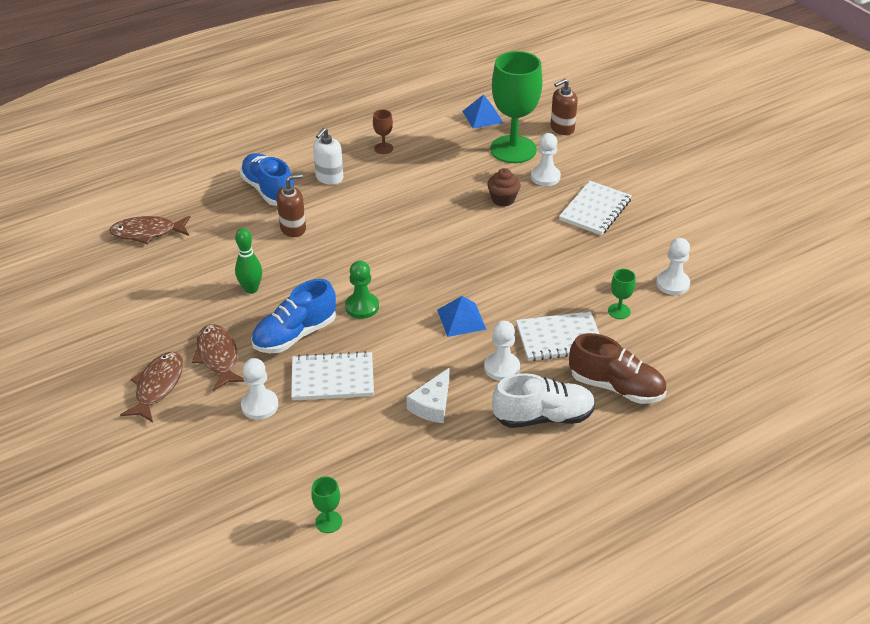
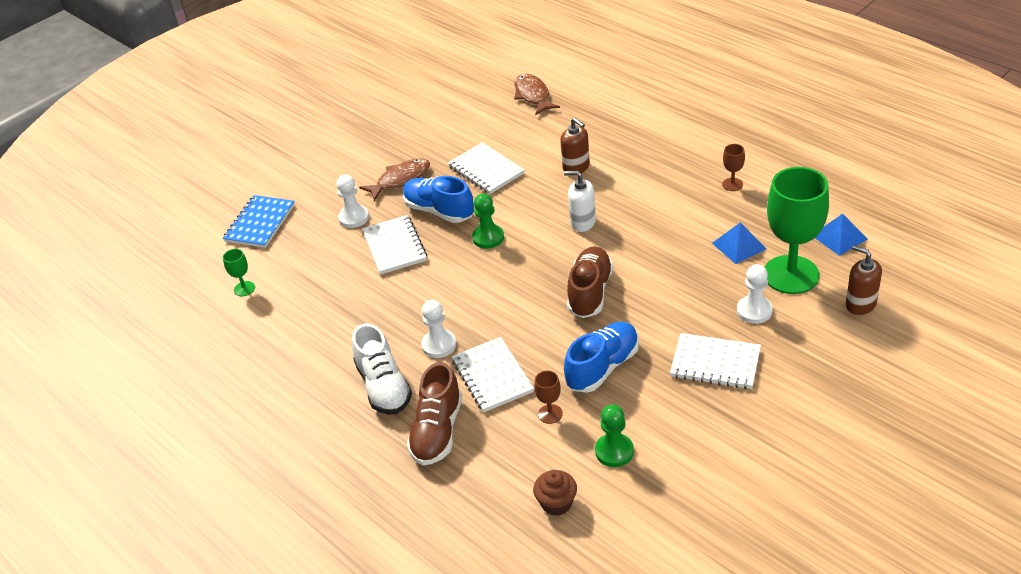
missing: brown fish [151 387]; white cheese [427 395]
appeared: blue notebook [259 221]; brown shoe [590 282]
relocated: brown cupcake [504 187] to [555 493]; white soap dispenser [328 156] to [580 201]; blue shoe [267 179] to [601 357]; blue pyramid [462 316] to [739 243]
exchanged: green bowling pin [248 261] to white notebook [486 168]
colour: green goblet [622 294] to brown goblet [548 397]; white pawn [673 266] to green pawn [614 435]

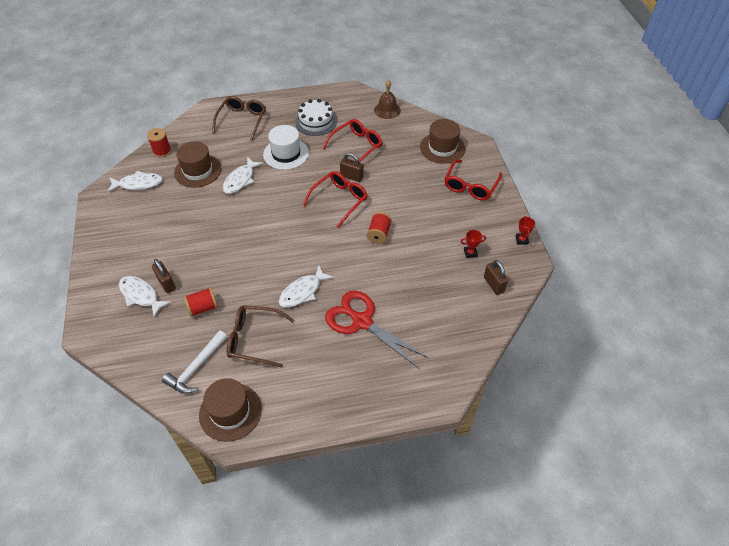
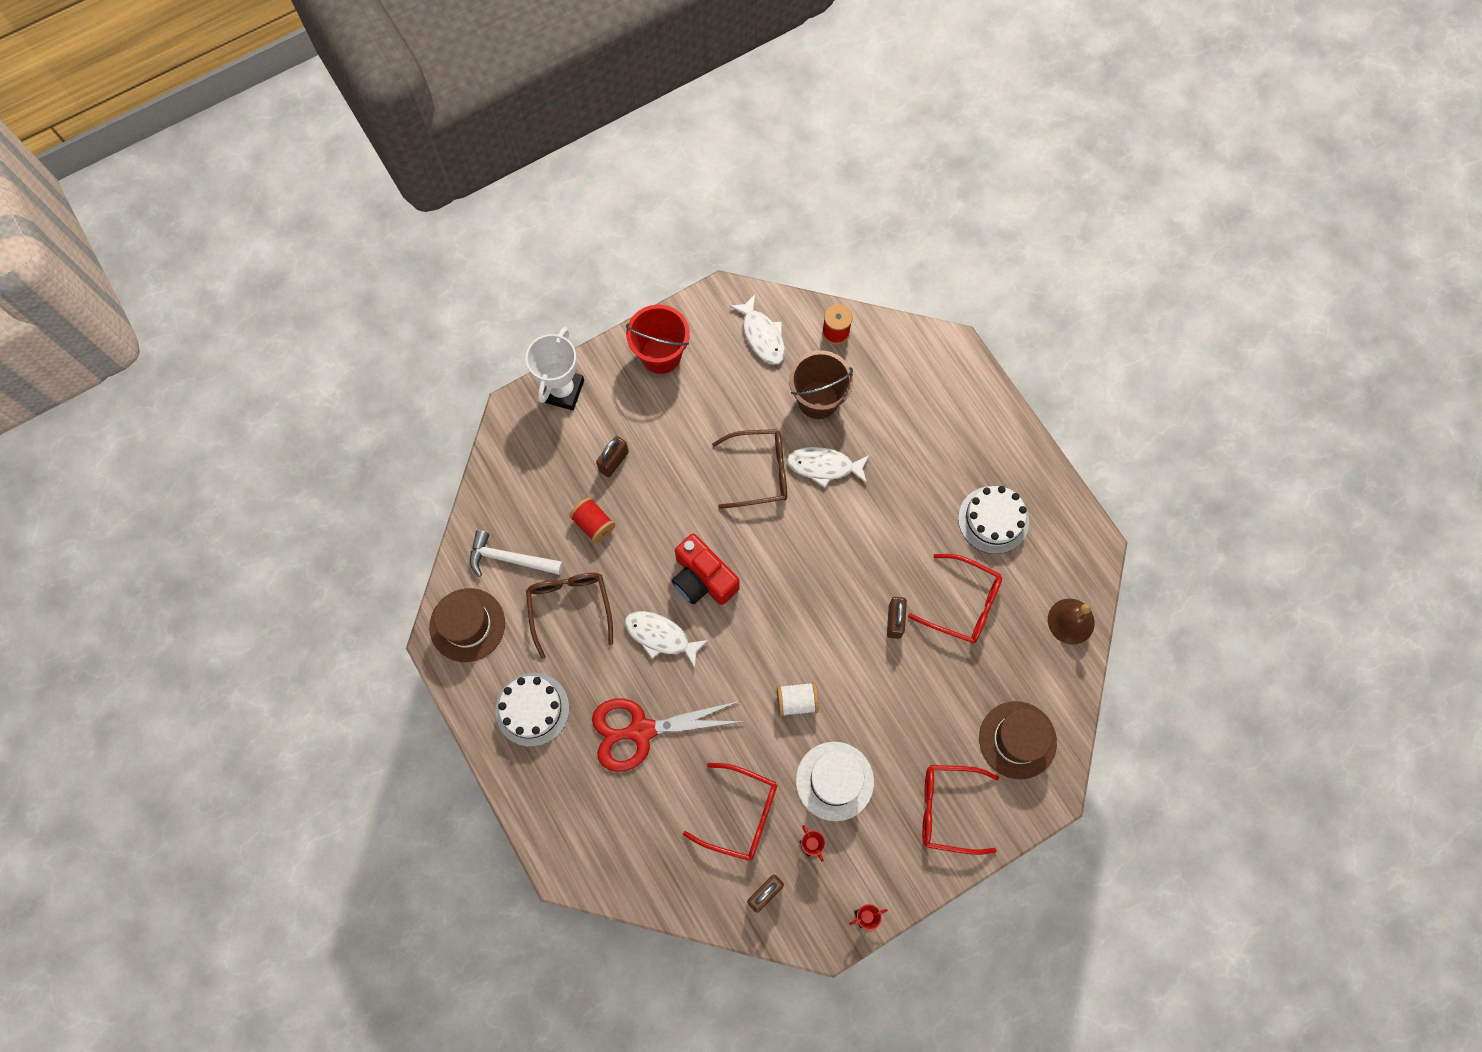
missing: white fish [145 296]
appeared: white cake [532 710]; white trophy [555 368]; red bucket [658 339]; red camera [706 569]
relocated: red glasses [335 199] to [730 812]; brown glasses [239 118] to [749 469]; white hat [286 147] to [835 781]
exchanged: brown hat [197 164] to brown bucket [821 384]
colour: red spool [379 228] to white spool [798 699]
spun: red scissors [376 329] = [668 735] 120 degrees counterclockwise

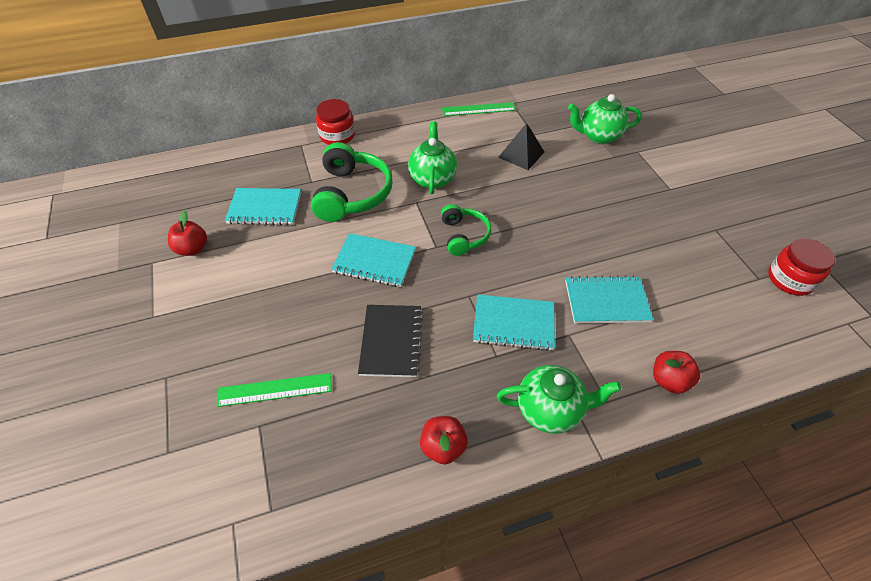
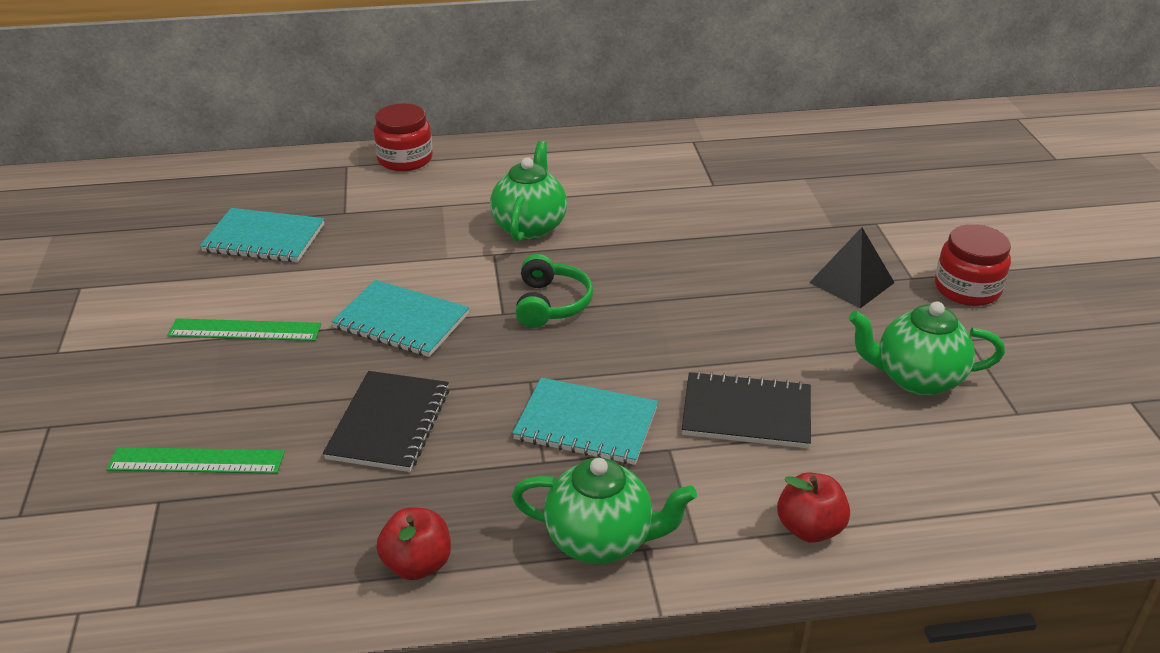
missing: red apple [187 233]; green headphones [352 182]
relocated: green ruler [479 109] to [244 330]; black pyramid [521 146] to [852 267]; green teapot [605 119] to [927 348]; red jar [801 267] to [973 265]
colour: turquoise notebook [609 299] to black notebook [746 409]

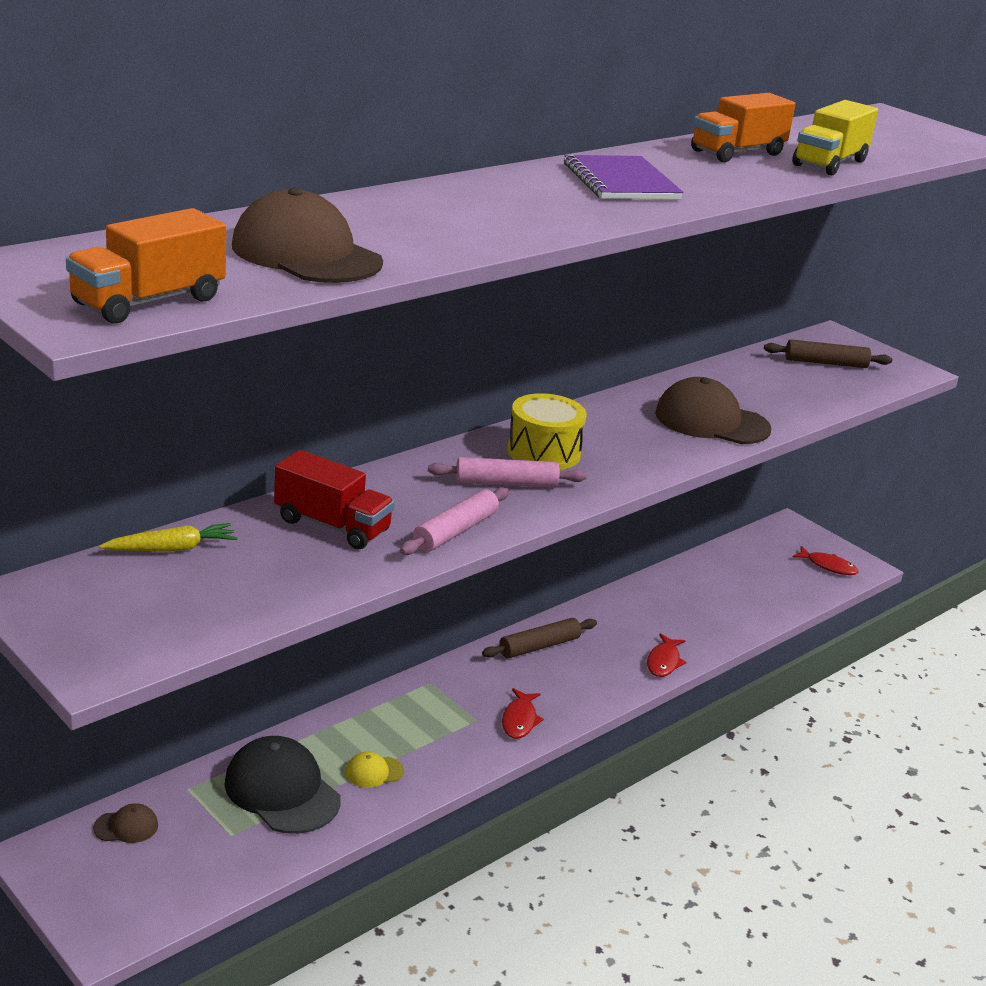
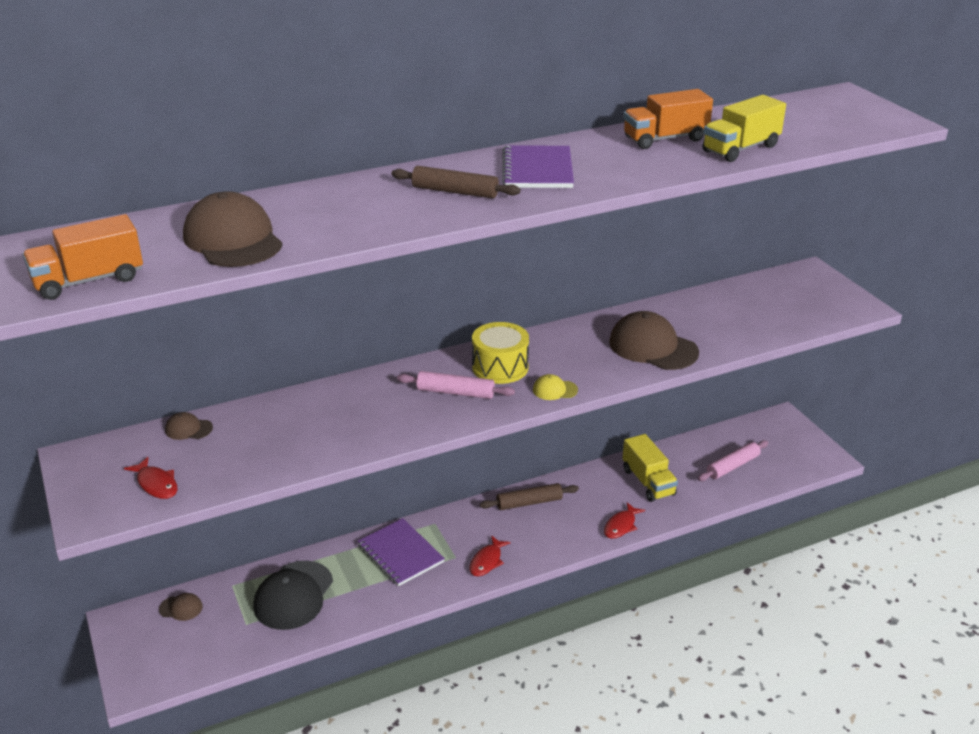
missing: red truck [334 499]
appeared: purple notebook [401 552]; yellow truck [650 468]
relocated: red fish [826 560] to [151 478]; brown rolling pin [828 353] to [456 182]; yellow cap [375 770] to [555 387]; pink rolling pin [454 521] to [733 460]
exchanged: yellow carrot [168 537] to brown cap [189 426]
spun: black cap [282 785] = [293 595] 135 degrees counterclockwise

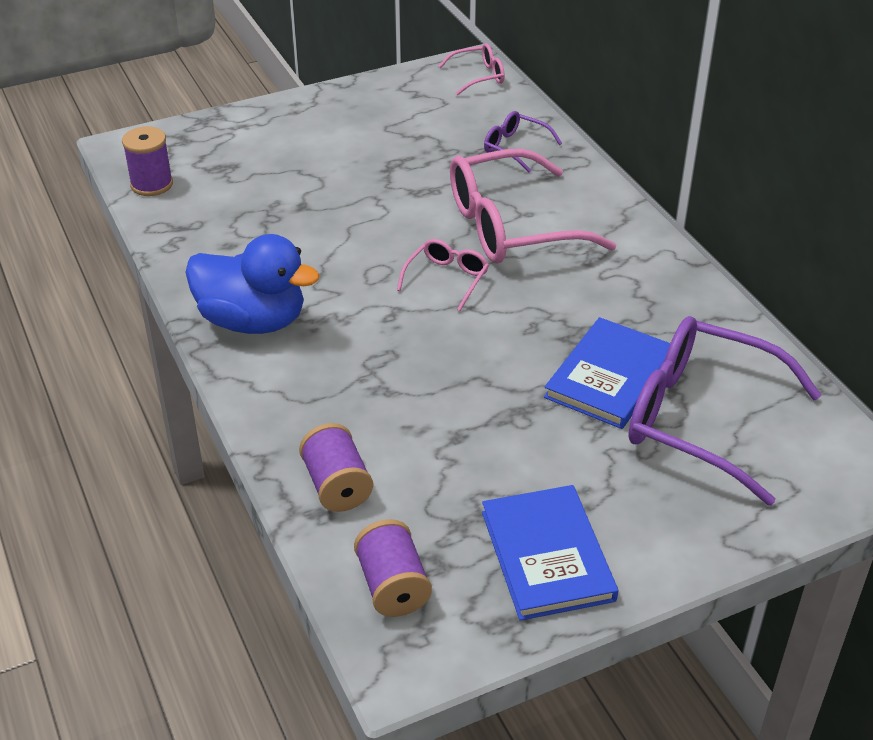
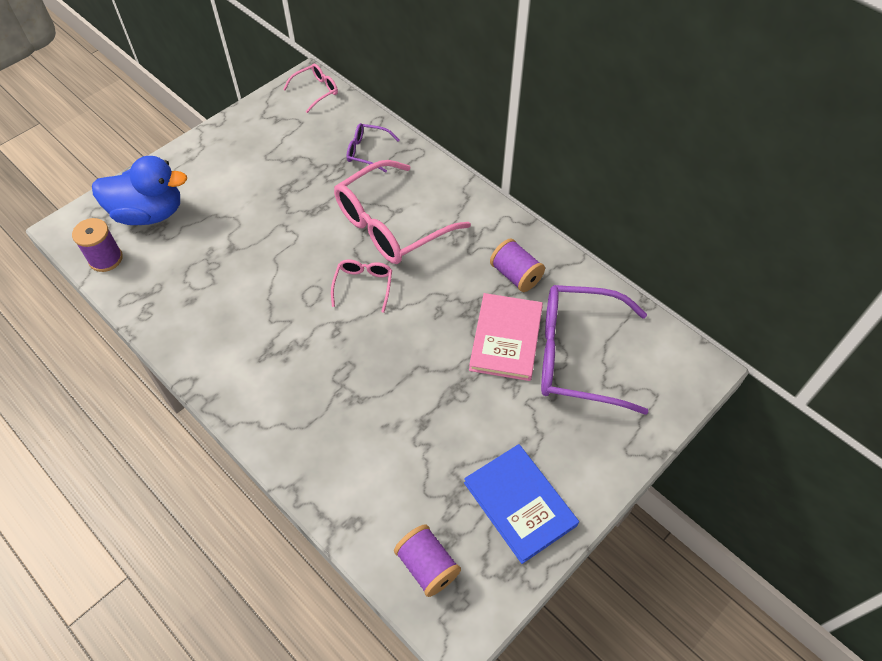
relocated: blue duck [252 284] to [139 190]; purple spool [336 467] to [517 265]
colour: blue book [607 373] to pink book [506 337]

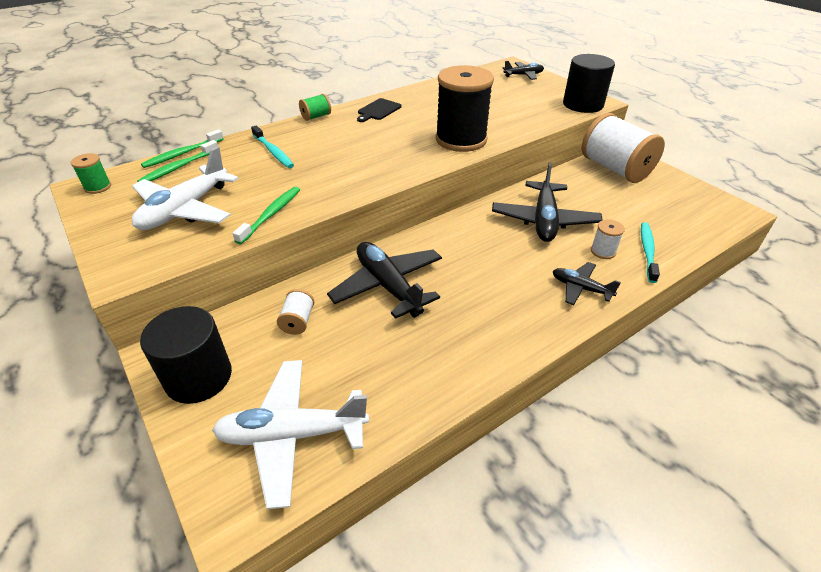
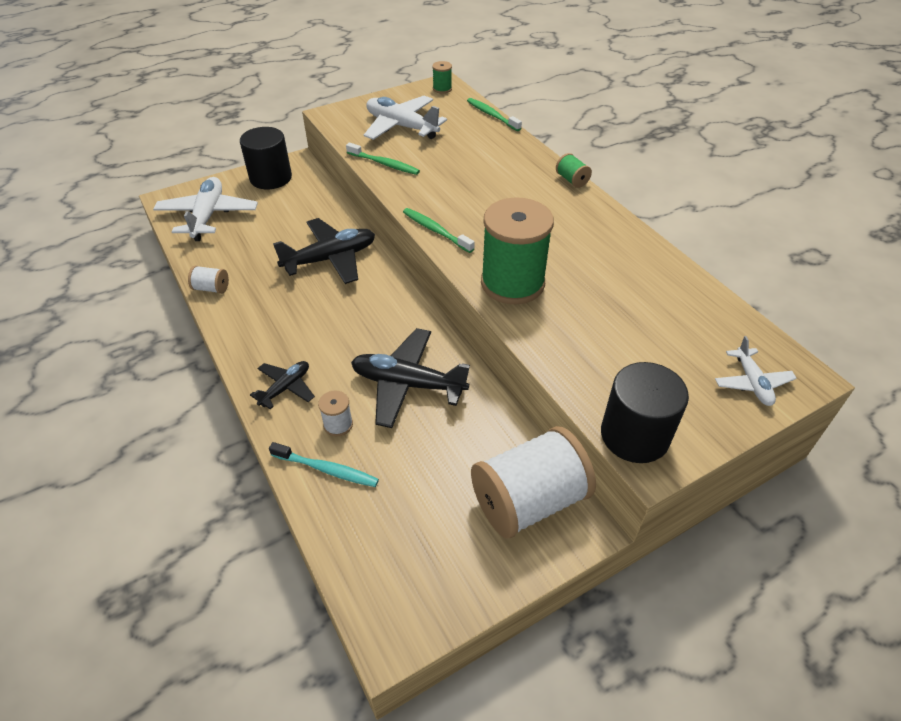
missing: turquoise toothbrush [272 146]; black cutting board [379 110]
relocated: white spool [295 312] to [208 279]; green toothbrush [177 161] to [439 230]
colour: black spool [465 108] to green spool [517 250]; black plane [523 70] to white plane [756 371]

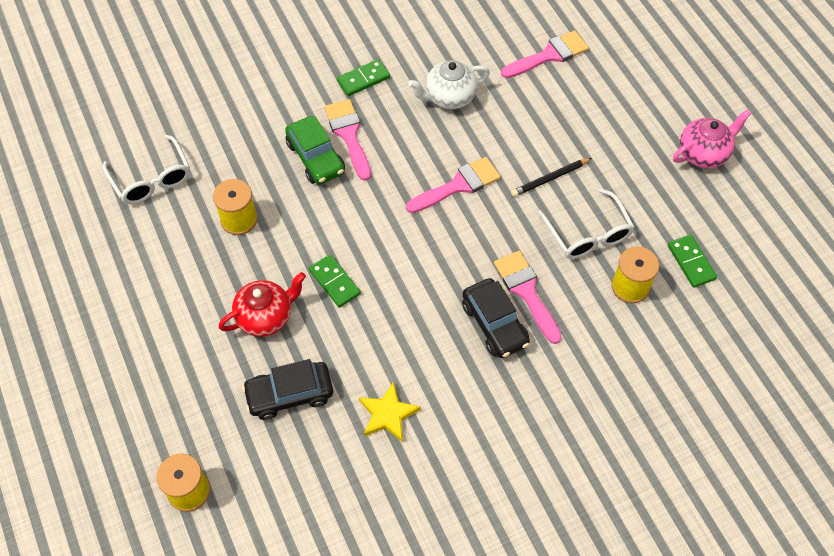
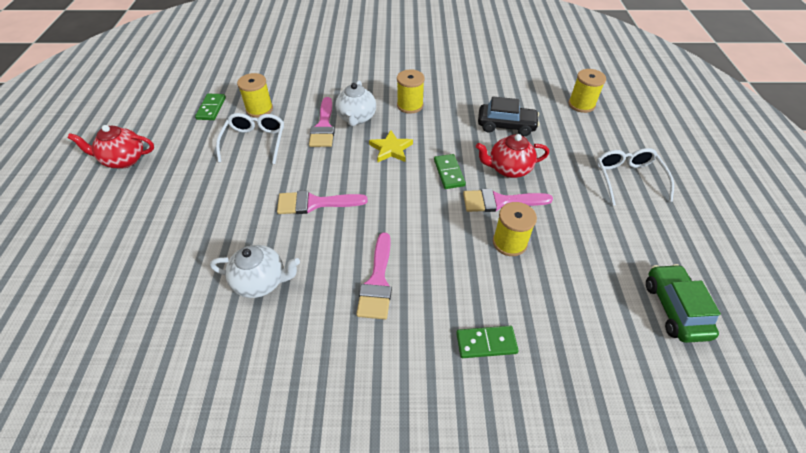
missing: black pencil [551 177]
appeared: yellow spool [411 91]
relocated: yellow star [390 411] to [391 146]; green domino [363 77] to [487 342]; pink brush [545 54] to [508 200]; white glasses [146 169] to [635 177]; green car [315 150] to [683 303]
exchanged: black car [496 318] to white teapot [355 103]
colour: pink teapot [712 139] to red teapot [111 147]

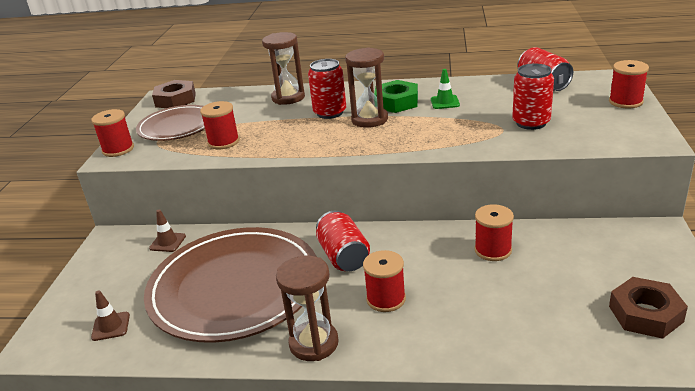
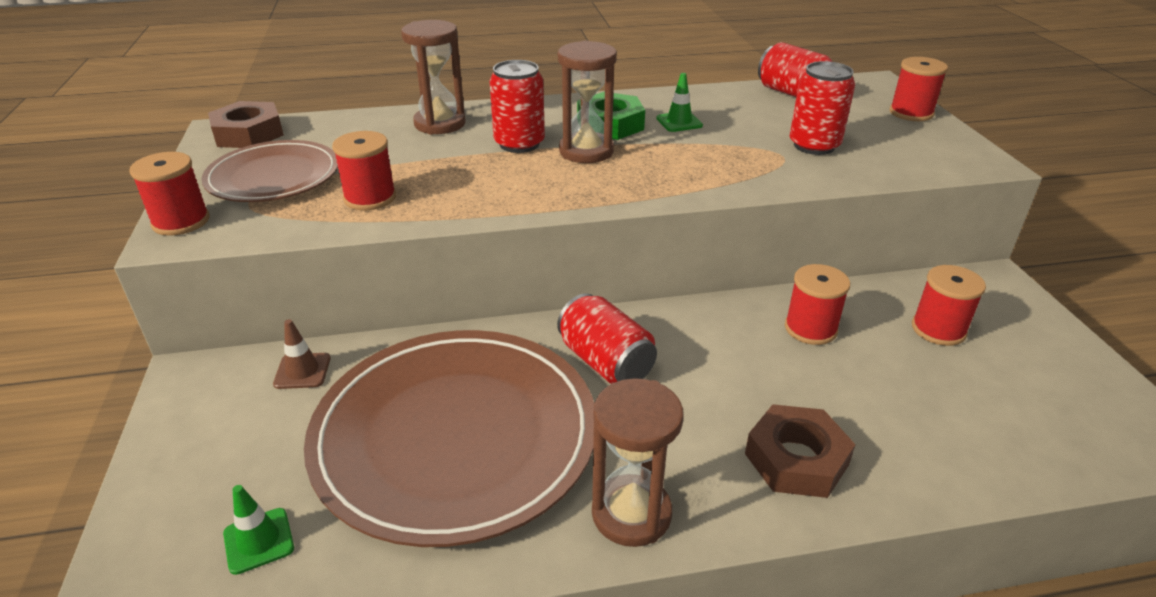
relocated: brown nut [648 308] to [800 451]; red spool [384 281] to [949 305]
colour: brown traffic cone [110 315] to green traffic cone [258 530]

